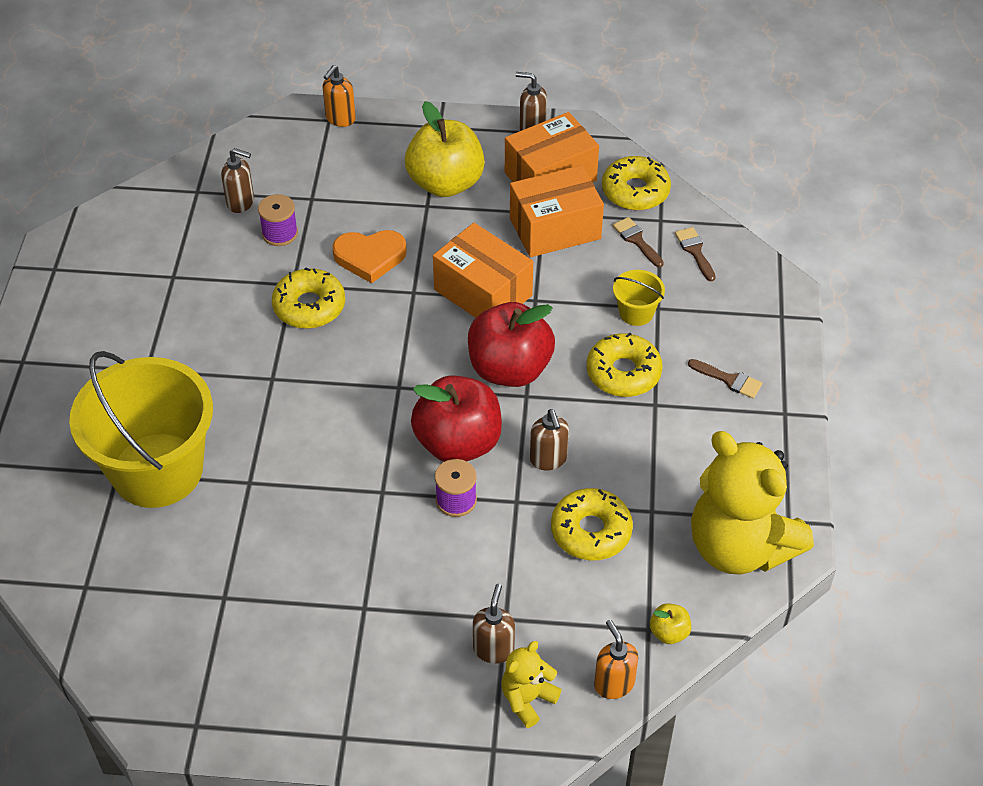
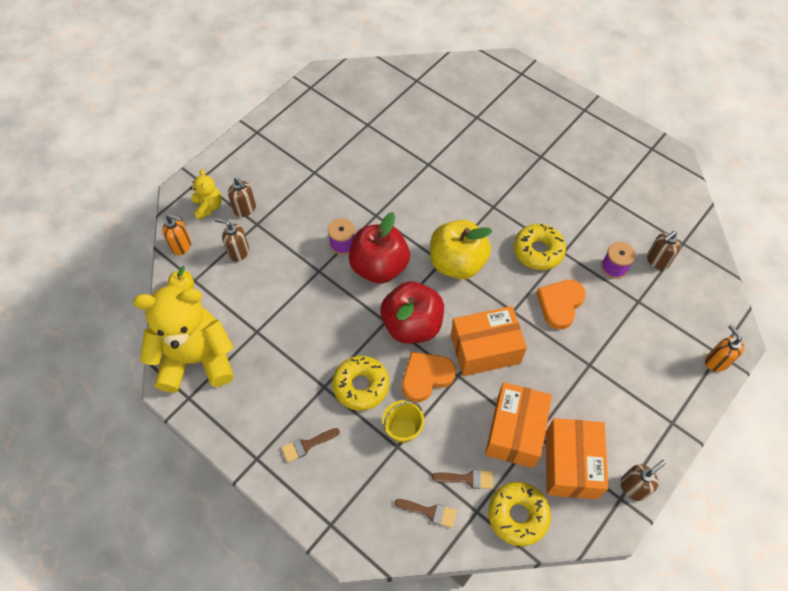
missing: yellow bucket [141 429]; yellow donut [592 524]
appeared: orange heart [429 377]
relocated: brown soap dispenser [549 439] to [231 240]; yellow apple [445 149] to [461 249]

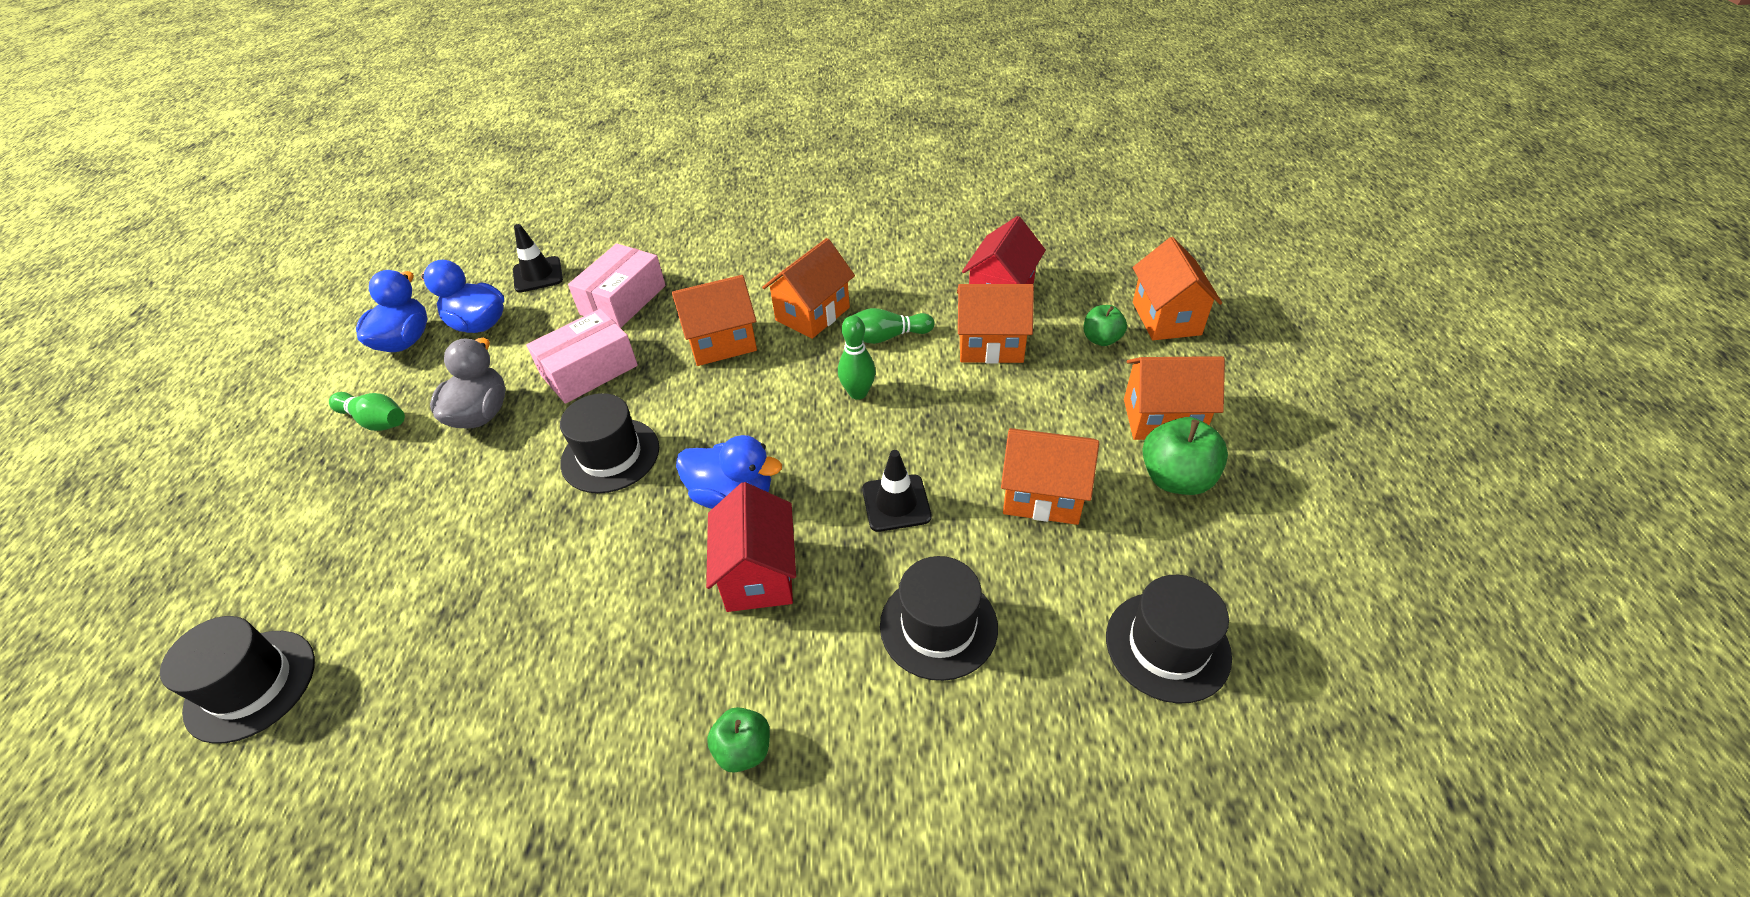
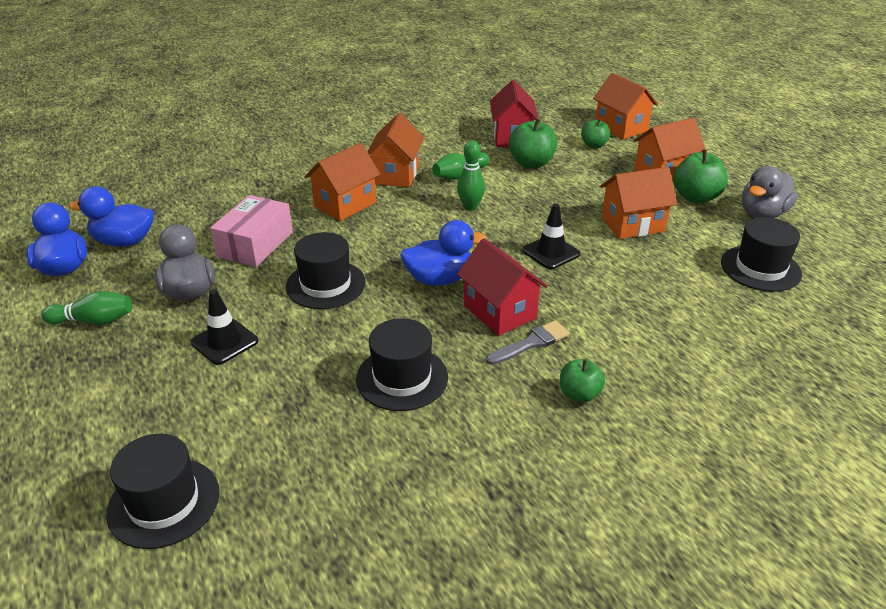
missing: pink box [617 285]
appeared: grey brush [528 342]; grey duck [770 192]
relocated: black traffic cone [538 258] to [224 327]; black hat [939 618] to [402 364]
exchanged: orange house [995 324] to green apple [533 143]

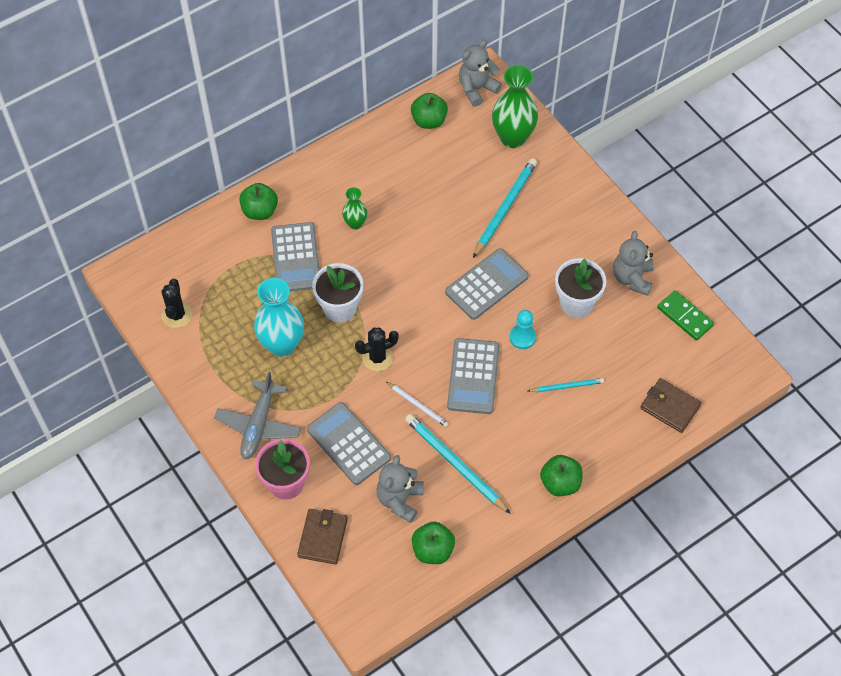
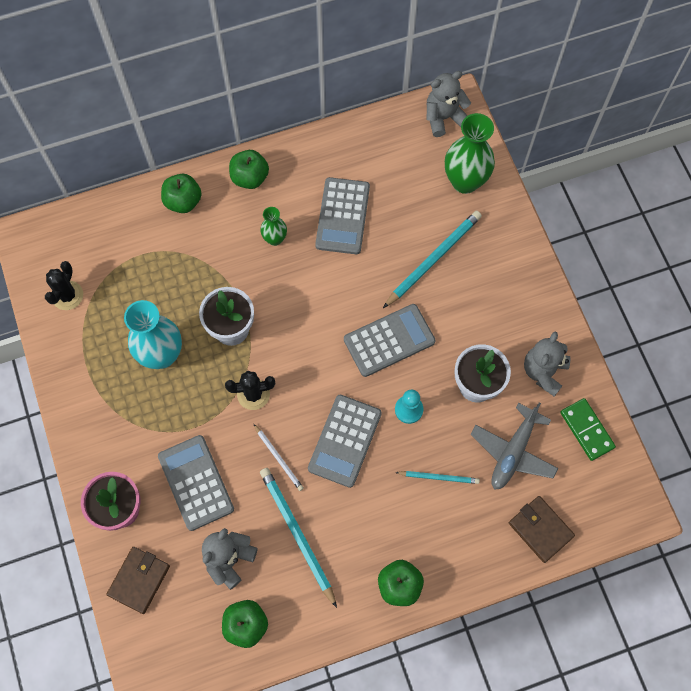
relocated: green apple [429 111] to [249 169]; grey calculator [295 257] to [342 215]; grey plane [257 415] to [514 446]

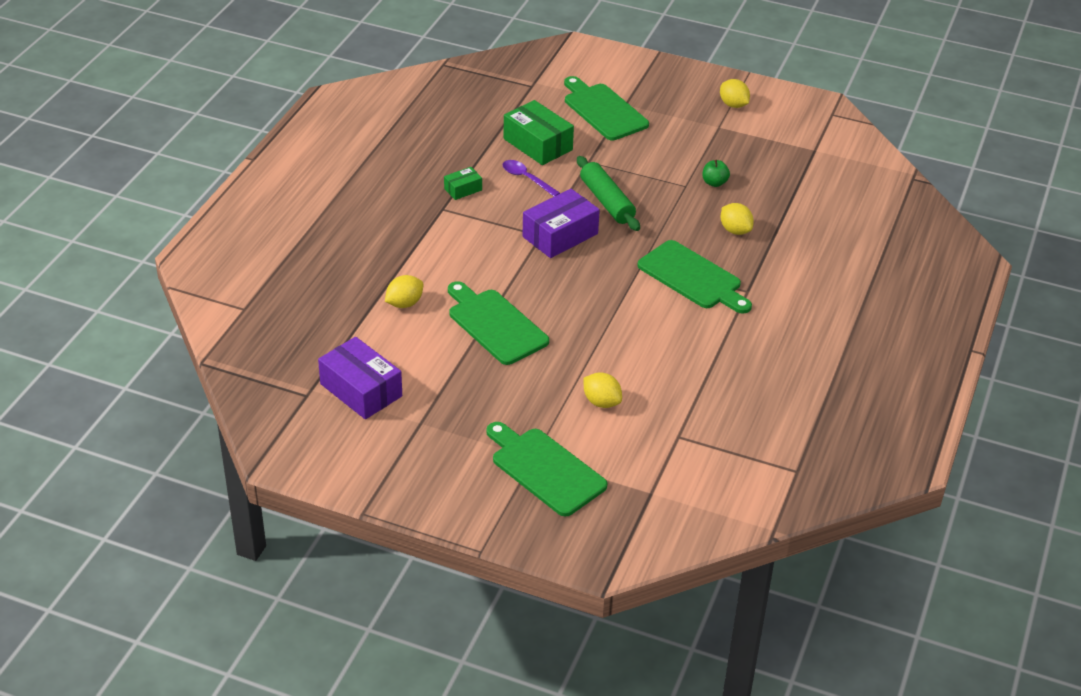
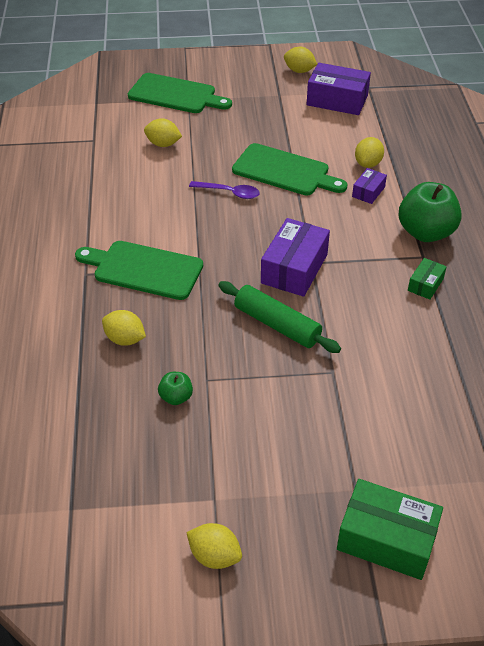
missing: green cutting board [606 108]
appeared: yellow lemon [300 60]; purple box [369 186]; green apple [430 212]
relocated: purple spoon [531 178] to [224 190]; green box [539 132] to [390 529]

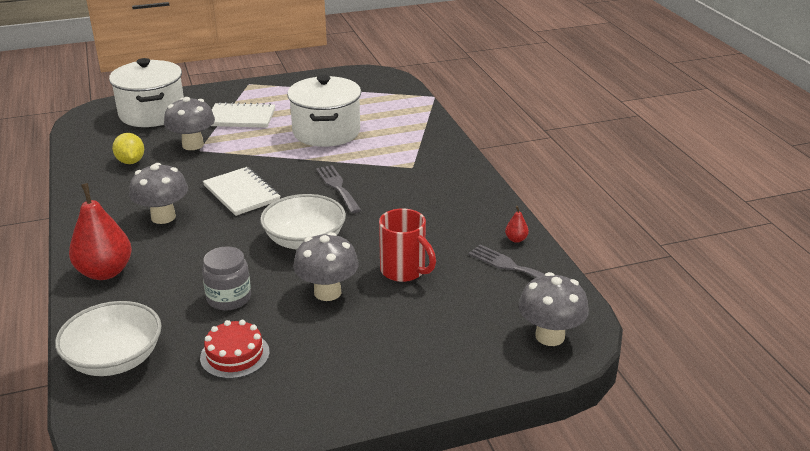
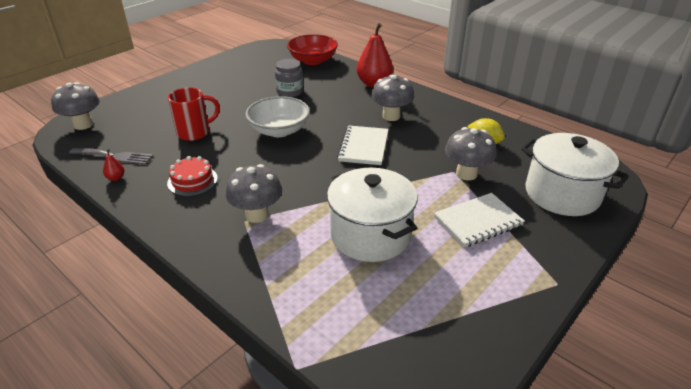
missing: grey fork [338 189]
relocated: red cake [235 349] to [192 176]; grey mushroom [326 266] to [254 193]
colour: white bowl [108 338] to red bowl [312 49]
spun: red mug [407 245] = [194 114] 135 degrees clockwise; white notebook [242 191] = [362 145] 75 degrees clockwise

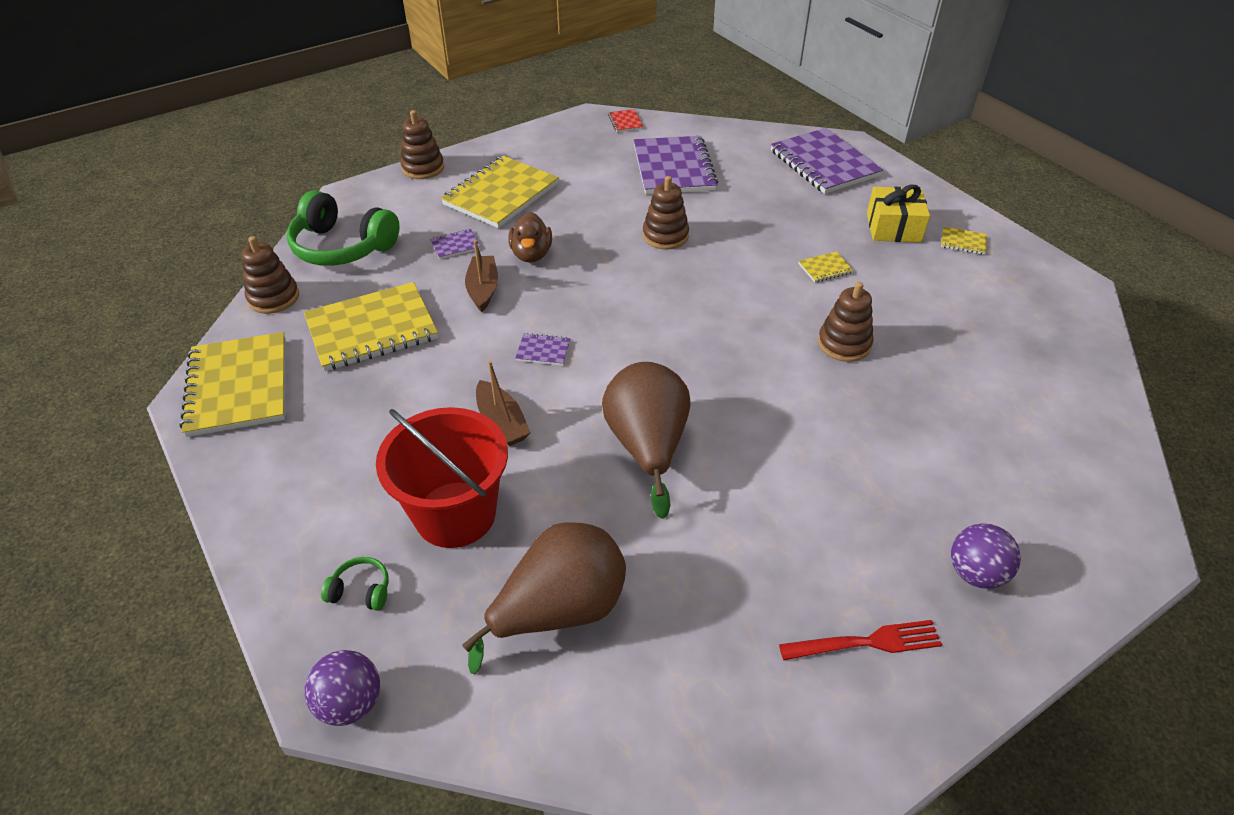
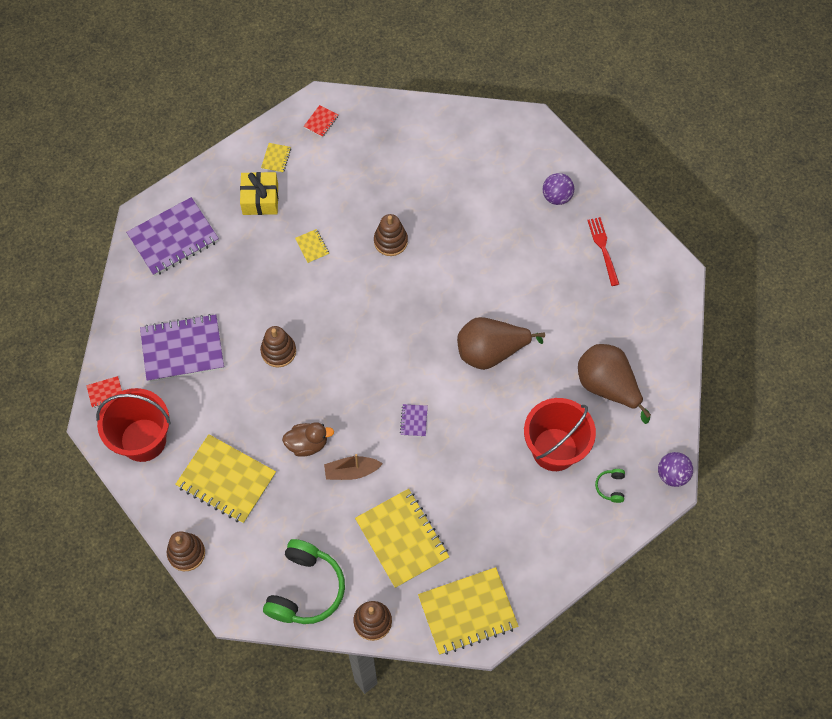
missing: purple notebook [455 244]; brown boat [503 403]
appeared: red bucket [133 425]; red notebook [321 121]

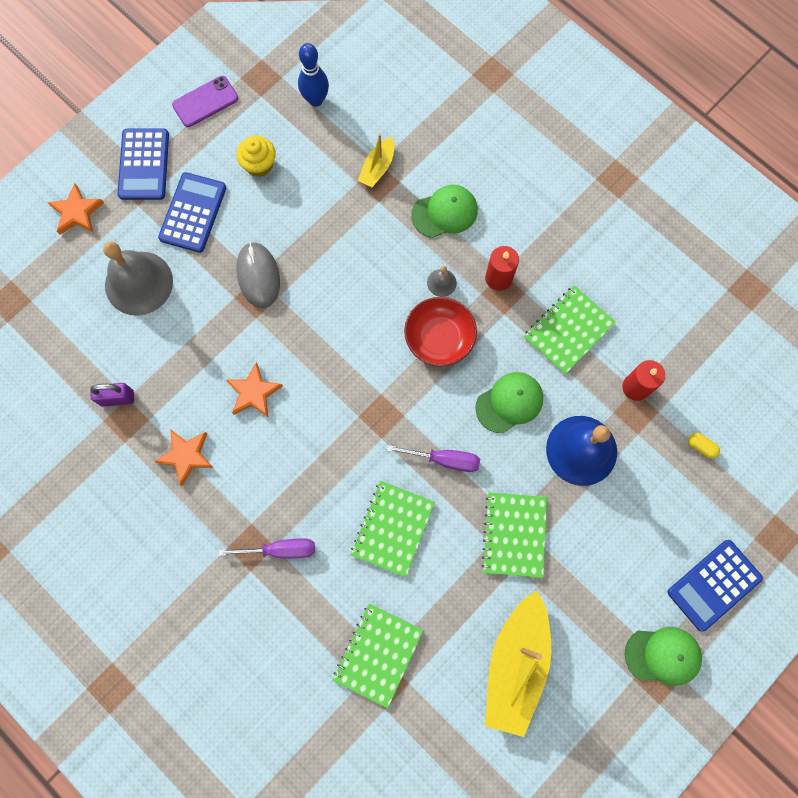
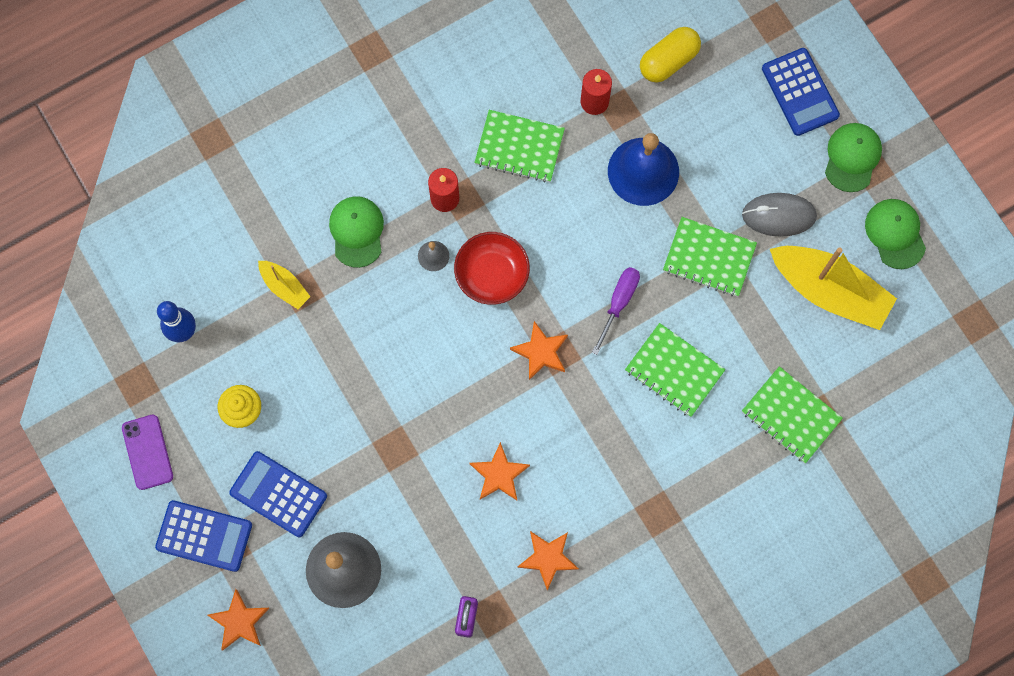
missing: purple screwdriver [266 548]
appeared: orange star [539 350]
relocated: grey mouse [258 275] to [779 215]; green cap [509 402] to [895 234]
spun: green notebook [570 330] = [519 146] 45 degrees counterclockwise
size: yellow capsule [704 446] = [670 54] x2.12

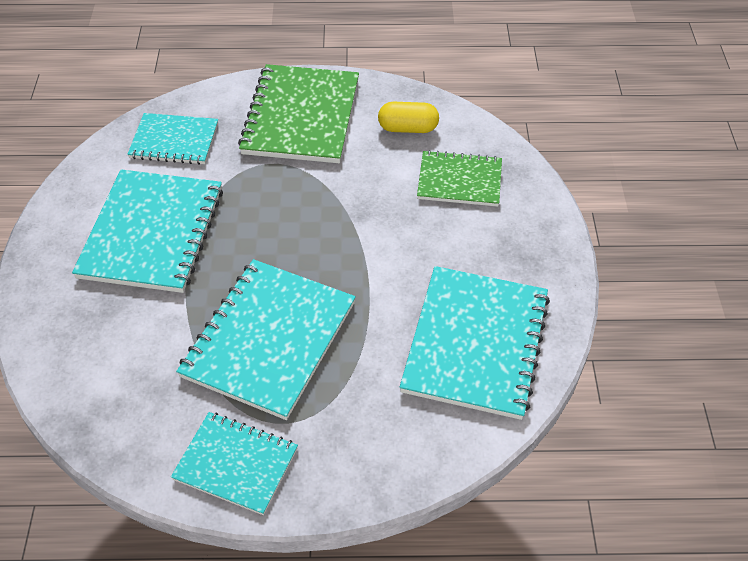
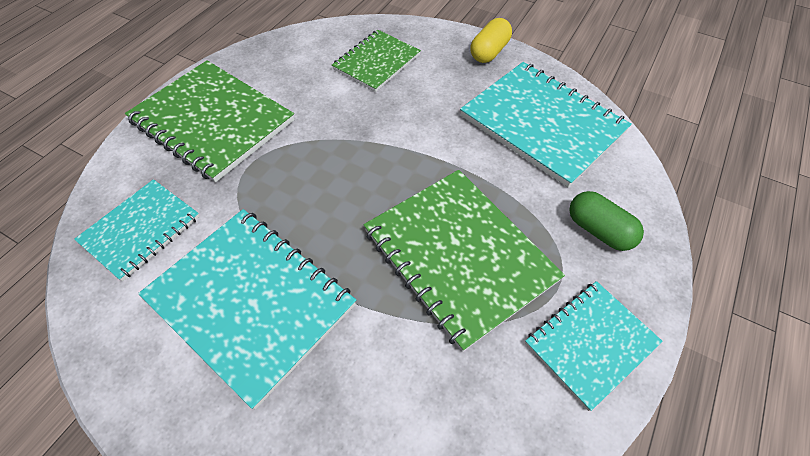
appeared: green capsule [606 221]
relocated: yellow capsule [408 117] to [491 40]
colour: turquoise notebook [266 339] to green notebook [464 261]

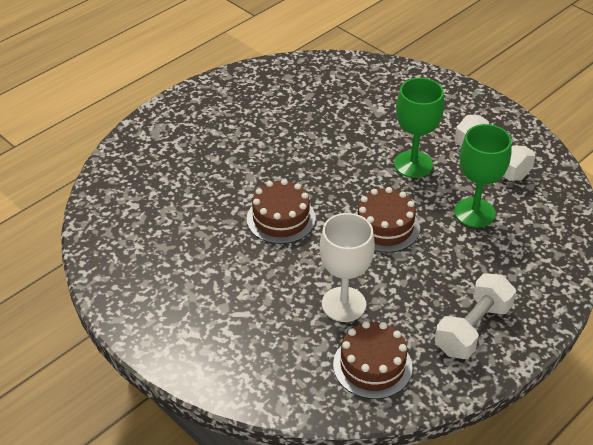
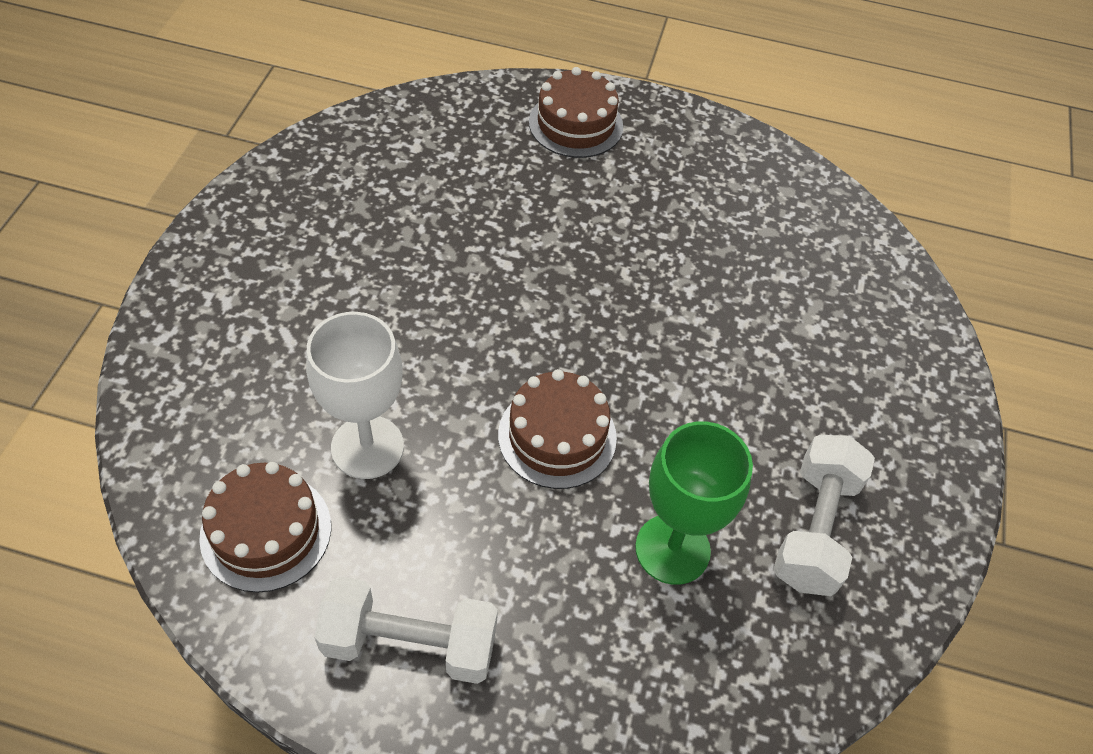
missing: green goblet [419 128]
relocated: brown cake [281 211] to [576 112]

